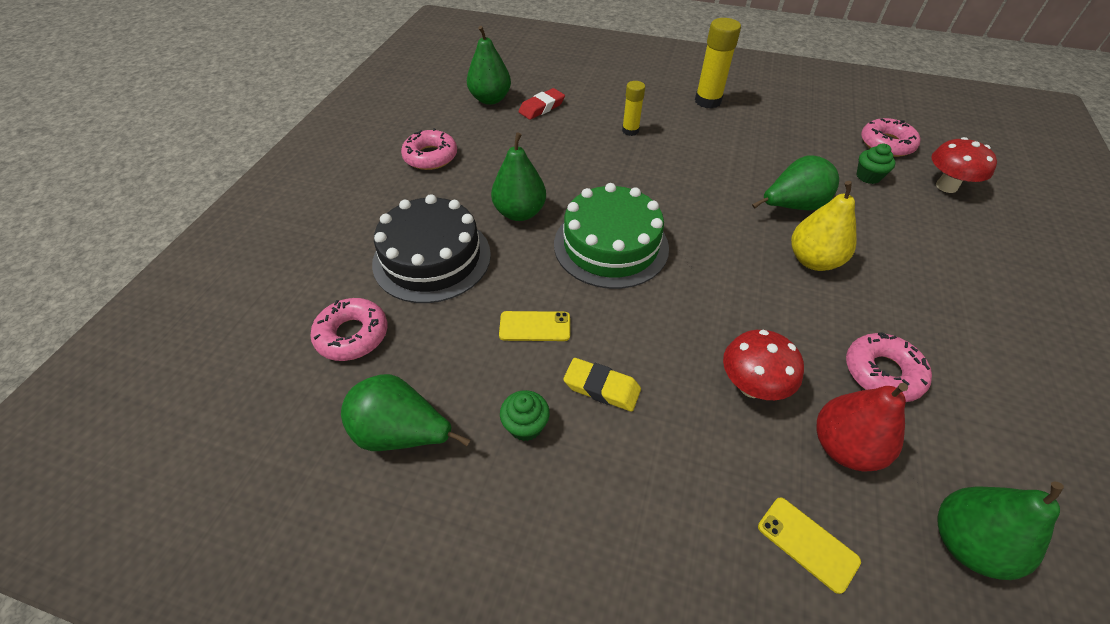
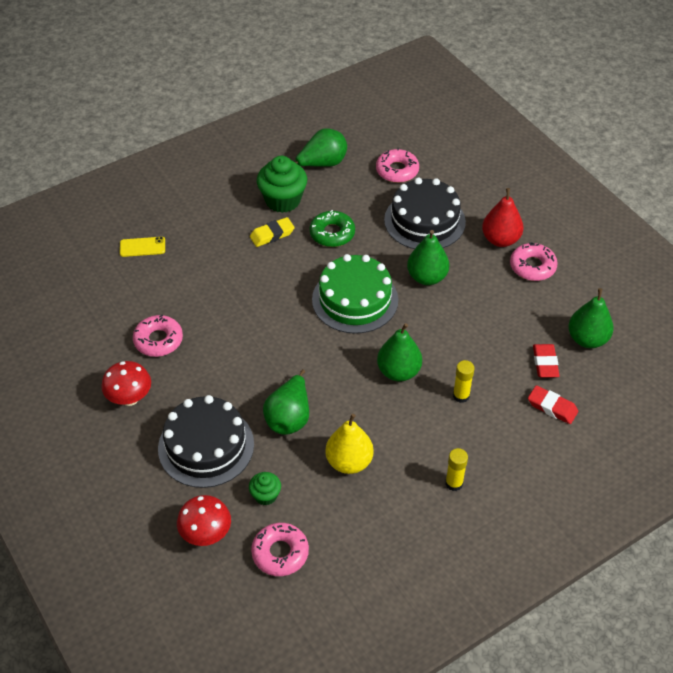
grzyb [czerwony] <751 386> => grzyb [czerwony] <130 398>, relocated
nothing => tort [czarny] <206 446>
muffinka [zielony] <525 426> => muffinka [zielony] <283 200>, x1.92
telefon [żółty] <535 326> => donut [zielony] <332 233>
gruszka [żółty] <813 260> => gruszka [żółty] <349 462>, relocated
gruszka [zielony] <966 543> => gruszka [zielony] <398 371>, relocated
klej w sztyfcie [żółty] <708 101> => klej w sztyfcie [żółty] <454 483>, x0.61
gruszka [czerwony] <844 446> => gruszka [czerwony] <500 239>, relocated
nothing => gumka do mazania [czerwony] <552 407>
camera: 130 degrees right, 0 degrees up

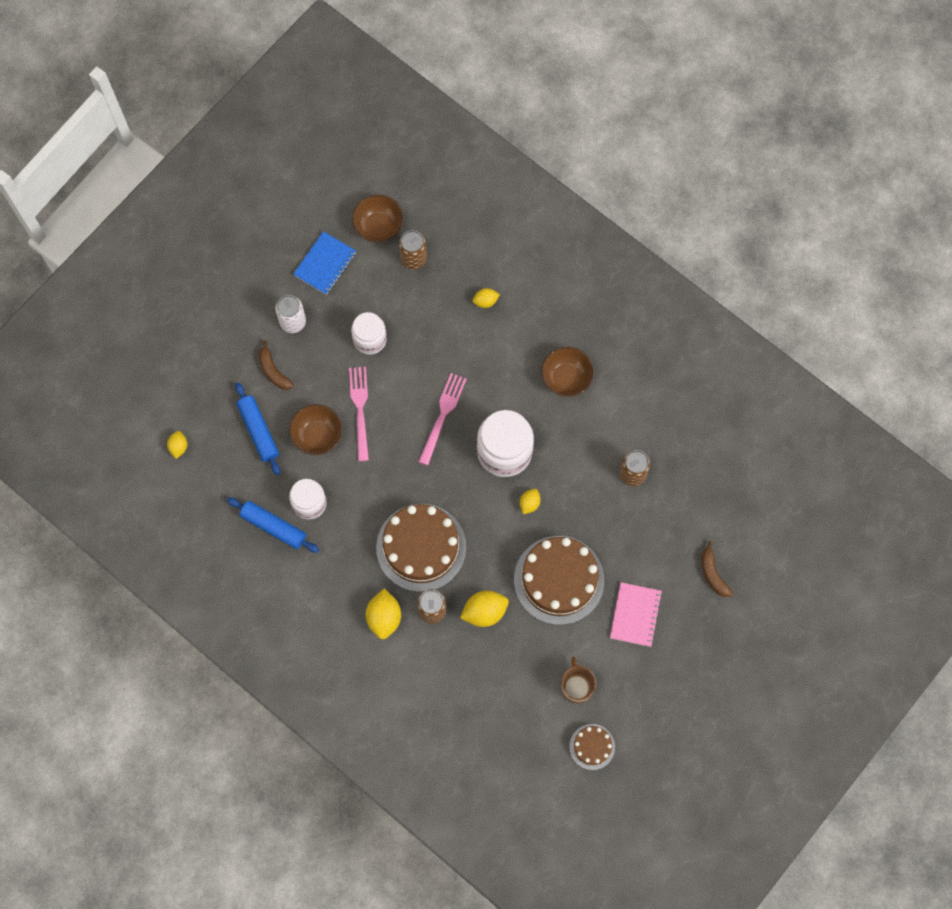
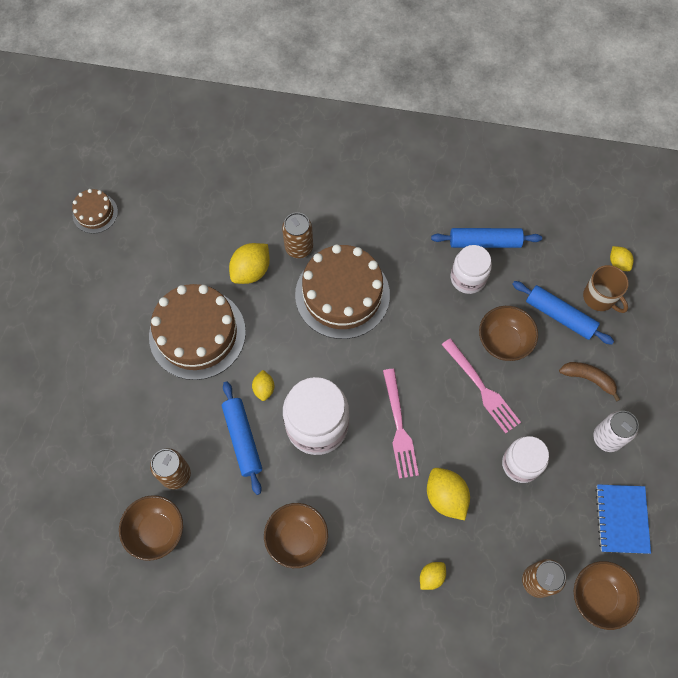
nothing => miska [brązowy] <156 531>
nothing => wałek do ciasta [niebieski] <242 439>
cytryna [żółty] <384 617> => cytryna [żółty] <445 497>, relocated
kubek [brązowy] <576 686> => kubek [brązowy] <599 297>, relocated
zeszyt [różowy] <635 615> => nothing
banan [brązowy] <713 574> => nothing
camera: 150 degrees right, 5 degrees down

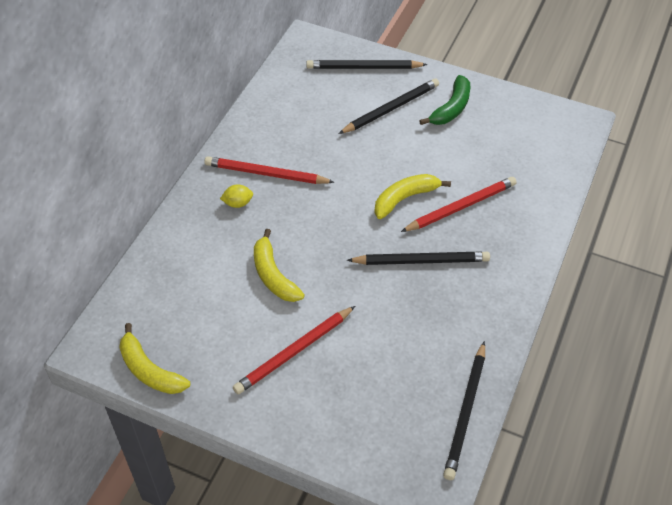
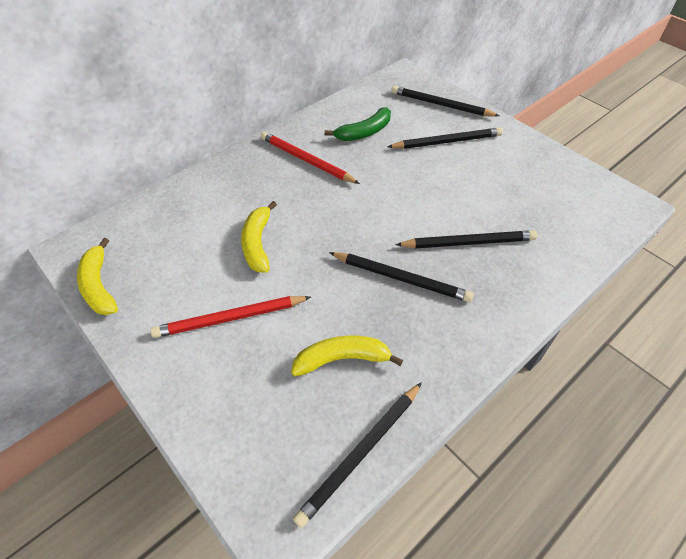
banan [żółty] <405 198> => banan [żółty] <342 359>, relocated
banan [zielony] <451 108> => banan [zielony] <364 132>, relocated
ołówek [czerwony] <460 207> => ołówek [czarny] <468 242>
cytryna [żółty] <238 203> => nothing
camera: 25 degrees right, 0 degrees up

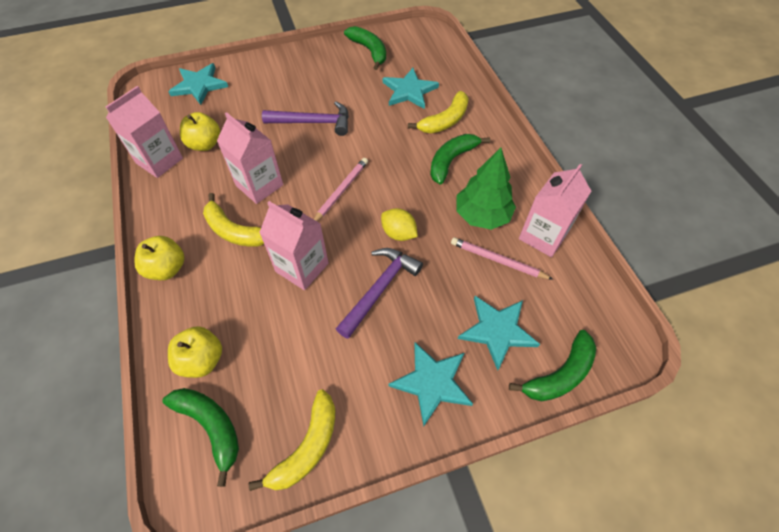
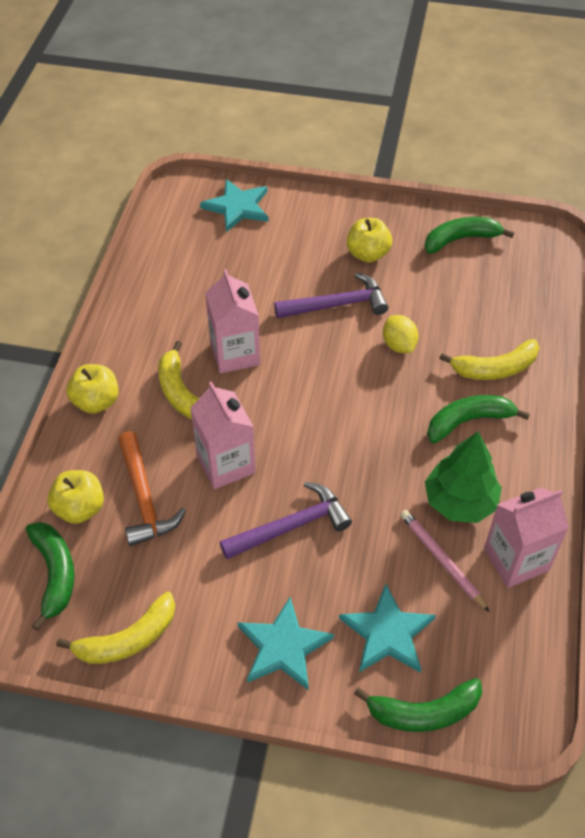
nothing => młotek [pomarańczowy] <144 497>
młotek [fioletowy] <313 122> => młotek [fioletowy] <336 305>, 45 degrees counterclockwise
jabłko [żółty] <205 144> => jabłko [żółty] <368 254>, relocated
cytryna [żółty] <398 233> => cytryna [żółty] <399 345>, relocated
banan [zielony] <369 51> => banan [zielony] <461 239>, 105 degrees counterclockwise
karton mleka [różowy] <159 161> => nothing
ołówek [różowy] <341 191> => nothing
gwiazda [turkusowy] <409 91> => nothing
camera: 30 degrees right, 5 degrees down

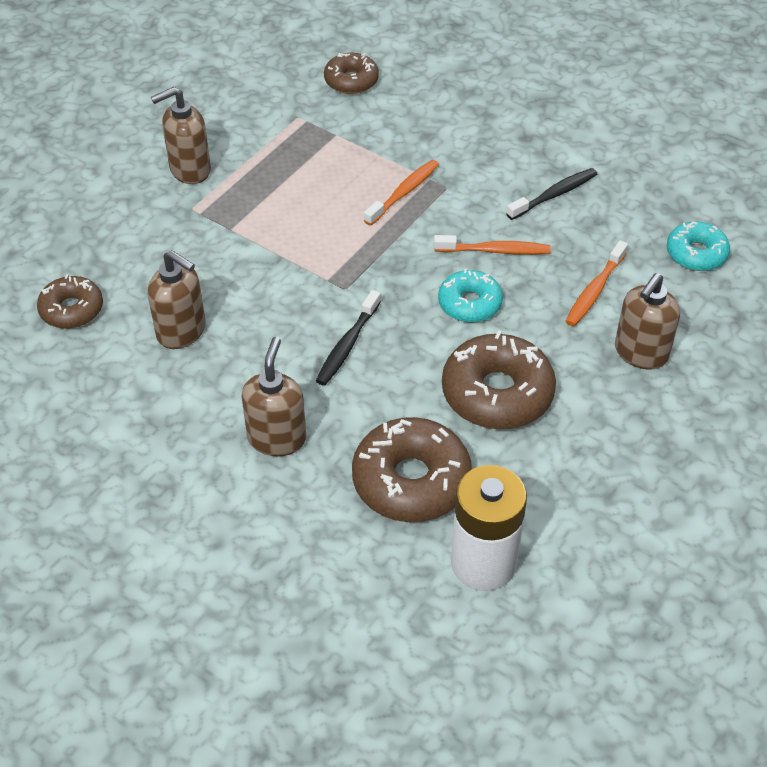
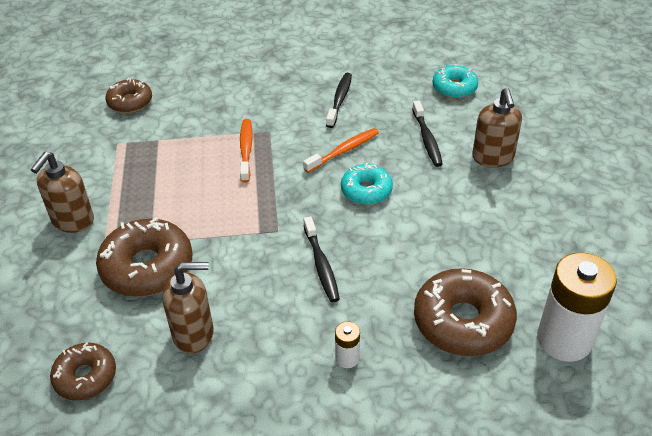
donut [brązowy] <497 393> => donut [brązowy] <147 267>, relocated
dozownik mydła [brązowy] <277 438> => bateria [biały] <347 358>
szczoteczka do zębów [pomarańczowy] <594 290> => szczoteczka do zębów [czarny] <427 139>
camera: 40 degrees left, 5 degrees down

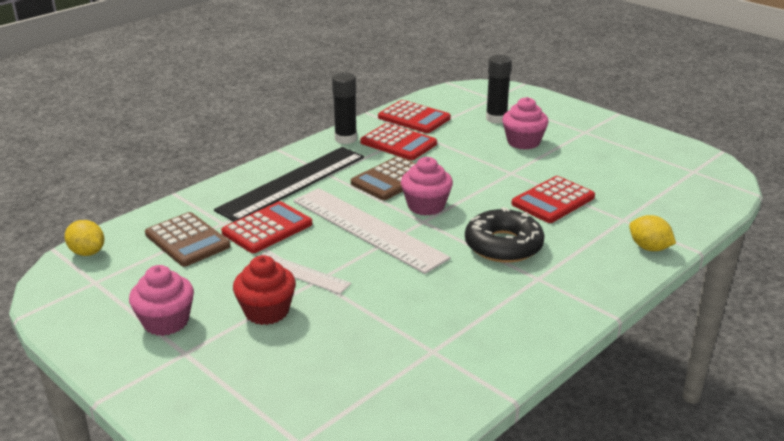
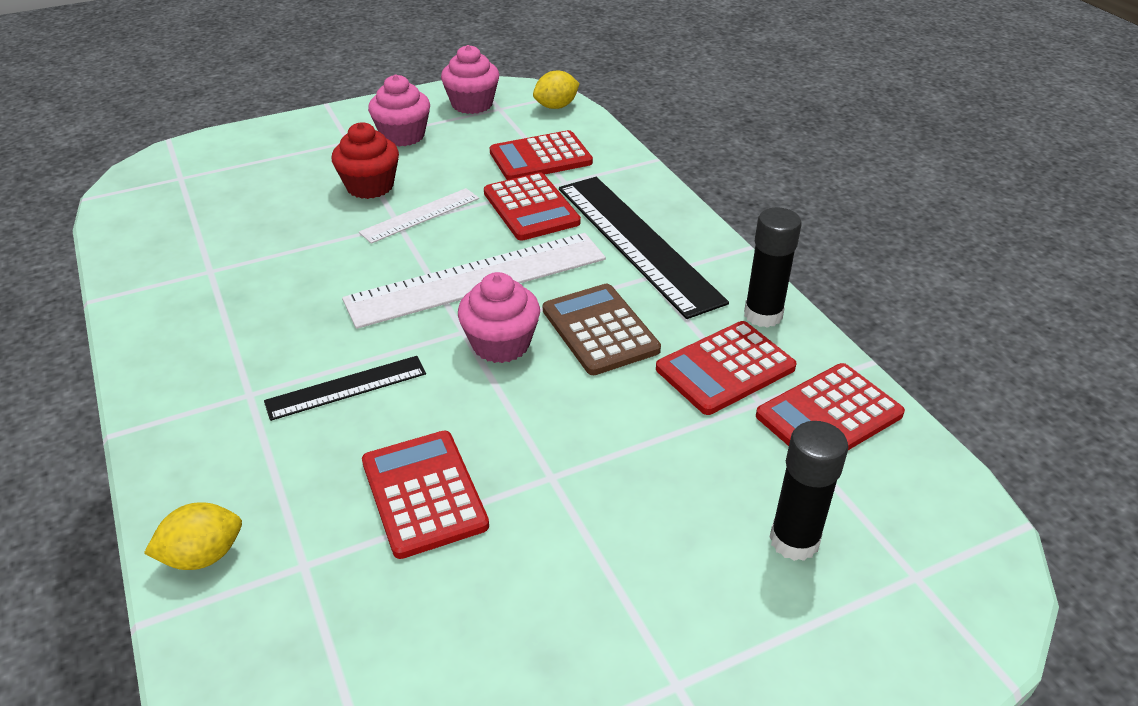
donut [czarny] <503 245> => linijka [czarny] <346 387>
muffinka [różowy] <523 142> => muffinka [różowy] <472 104>, relocated
kalkulator [brązowy] <187 240> => kalkulator [czerwony] <540 157>
camera: 110 degrees right, 10 degrees up

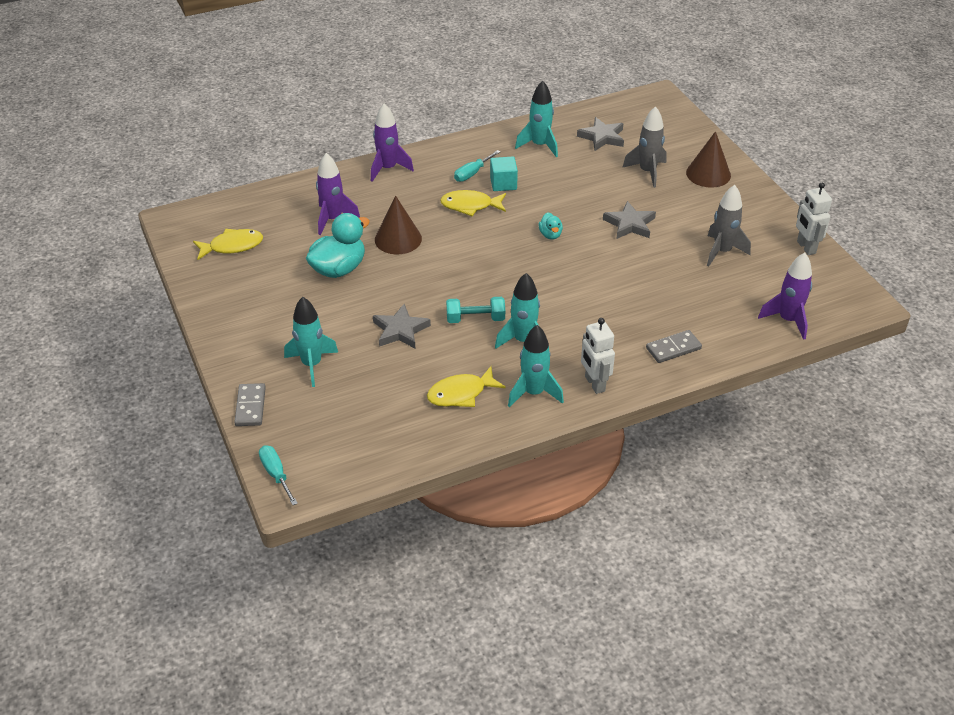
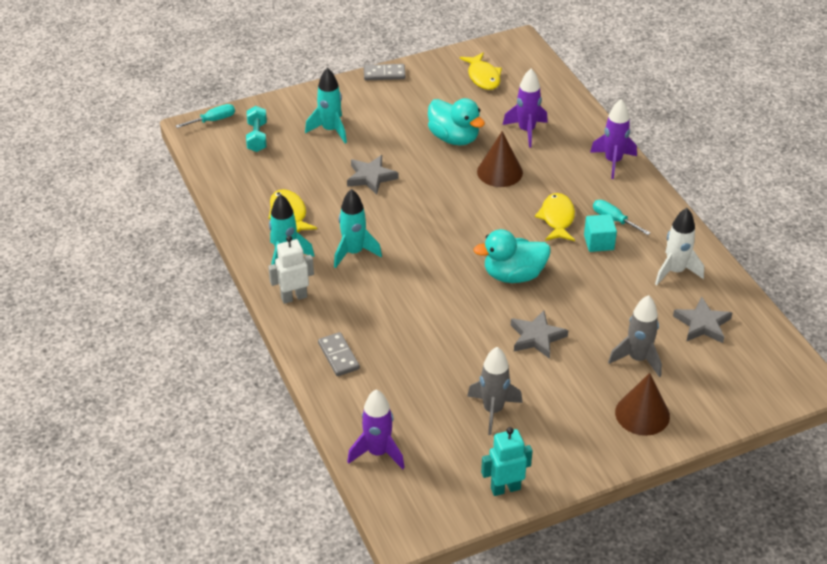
hantel [turkusowy] <475 319> => hantel [turkusowy] <257 137>, relocated
kostka domina [szary] <250 406> => kostka domina [szary] <384 74>, relocated
kaczka [turkusowy] <550 235> => kaczka [turkusowy] <513 275>, x2.03
robot [biały] <805 247> => robot [turkusowy] <505 488>
rakieta [turkusowy] <539 145> => rakieta [biały] <675 271>
camera: 90 degrees right, 0 degrees up

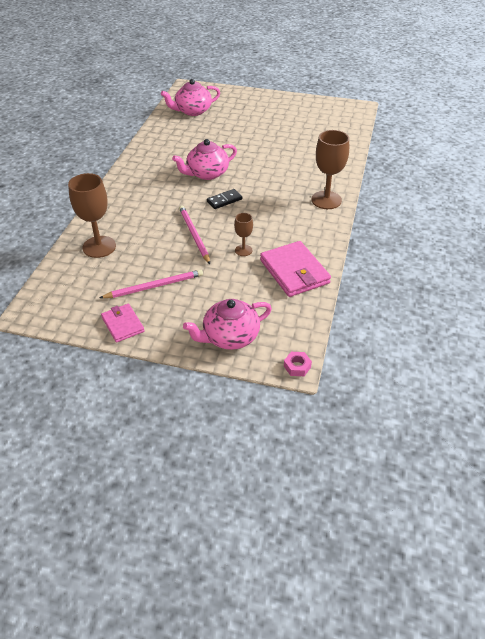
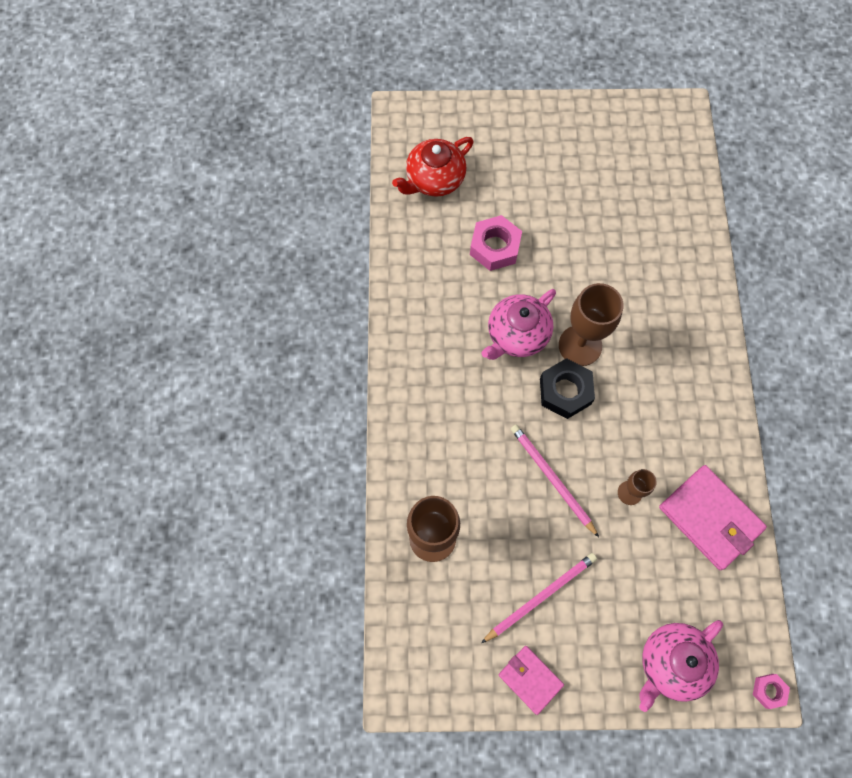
imbryk [różowy] <192 111> => imbryk [czerwony] <434 179>
nothing => nakrętka [różowy] <495 247>
kostka domina [czarny] <224 200> => nakrętka [czarny] <565 391>
kielich [brązowy] <326 200> => kielich [brązowy] <580 345>, relocated
camera: 15 degrees left, 25 degrees up

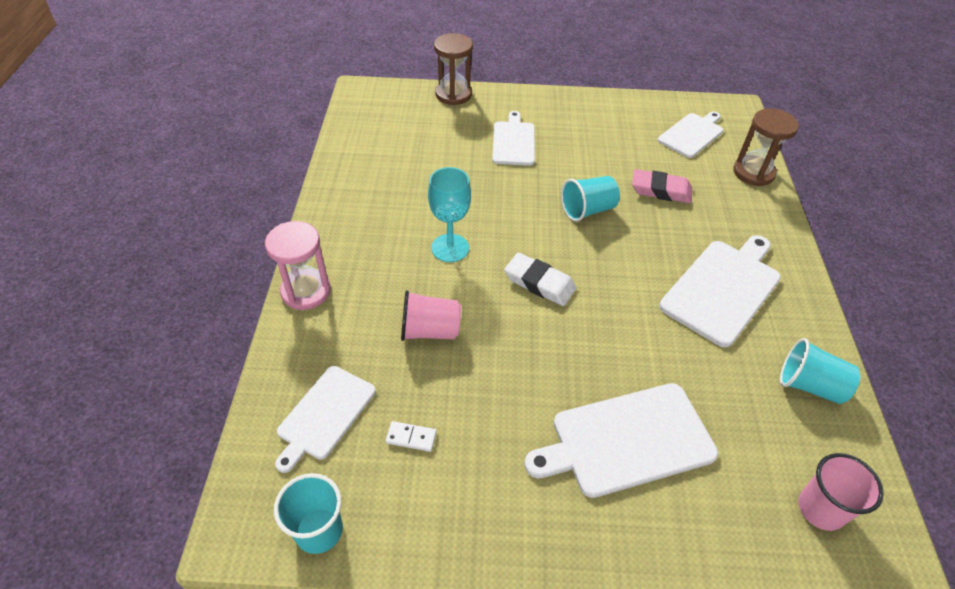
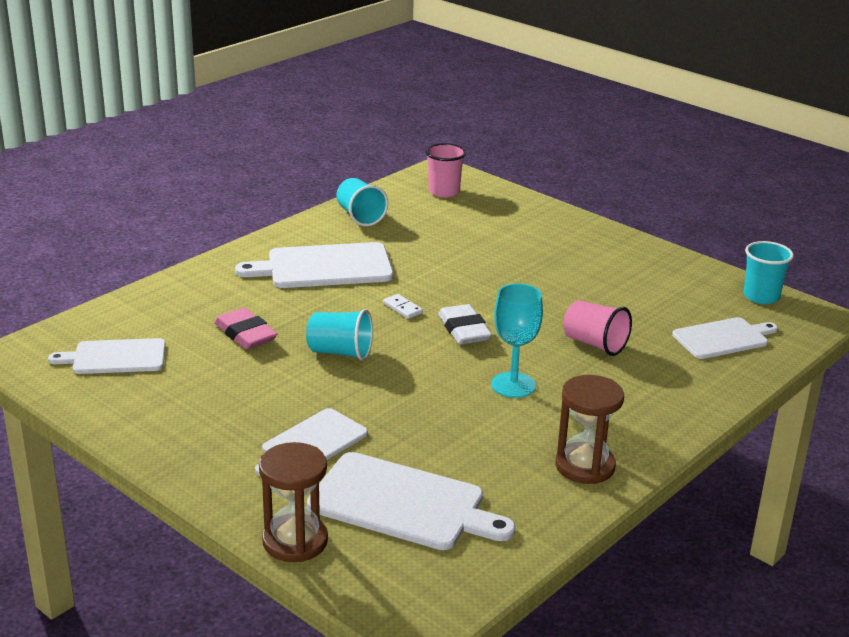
deska do krojenia [biały] <627 440> => deska do krojenia [biały] <403 503>, relocated
kostka domina [biały] <411 437> => kostka domina [biały] <402 308>, relocated
klepsydra [brązowy] <753 173> => klepsydra [brązowy] <585 466>, relocated
klepsydra [różowy] <306 291> => nothing
camera: 140 degrees left, 20 degrees down

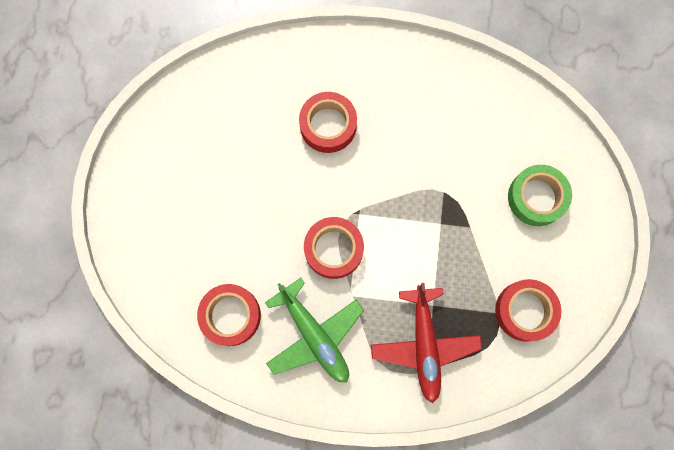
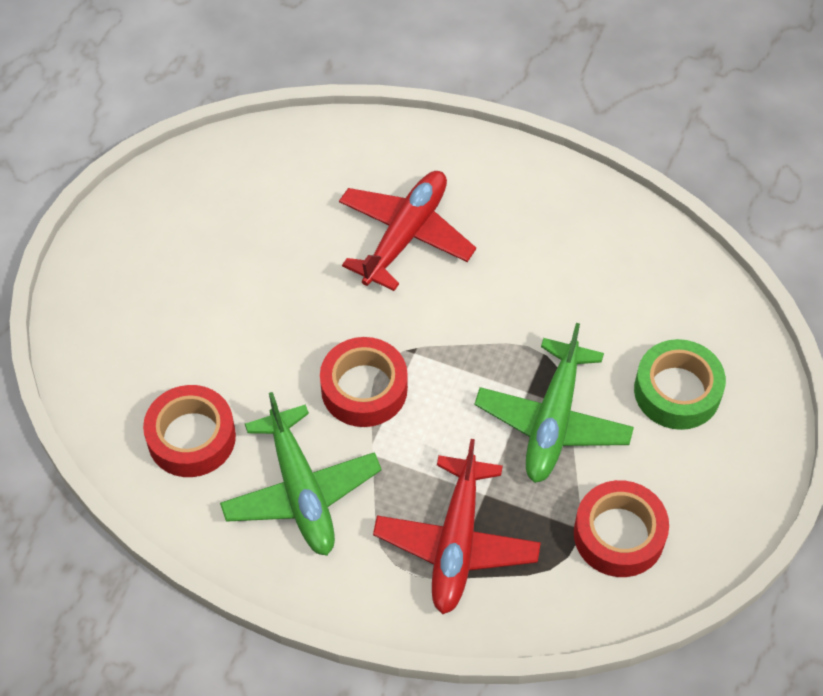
taśma klejąca [czerwony] <328 125> => samolot [czerwony] <405 235>
nothing => samolot [zielony] <553 421>
camera: 15 degrees right, 20 degrees down

